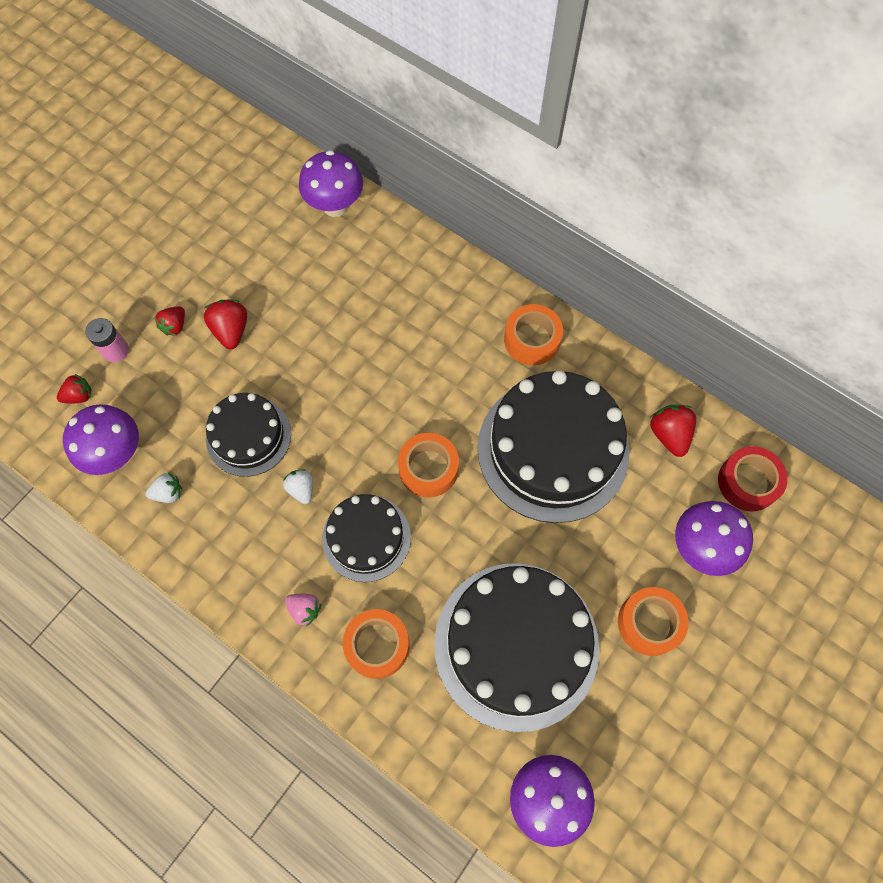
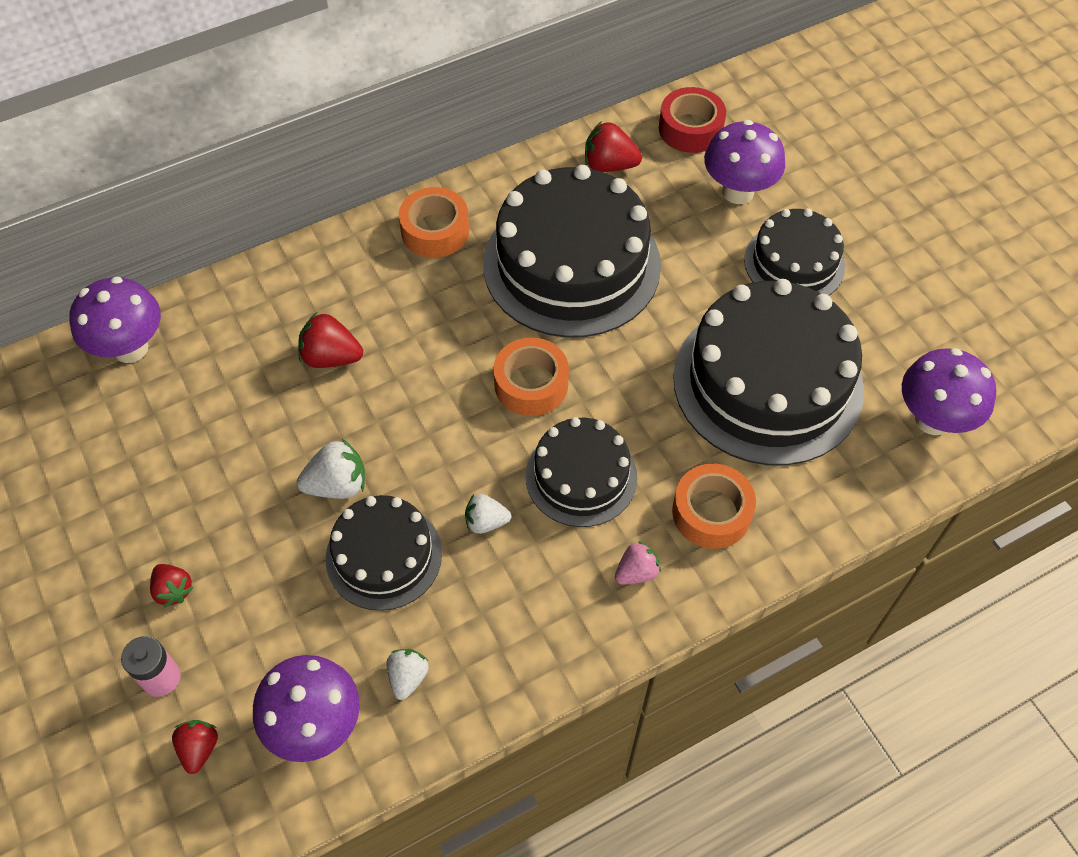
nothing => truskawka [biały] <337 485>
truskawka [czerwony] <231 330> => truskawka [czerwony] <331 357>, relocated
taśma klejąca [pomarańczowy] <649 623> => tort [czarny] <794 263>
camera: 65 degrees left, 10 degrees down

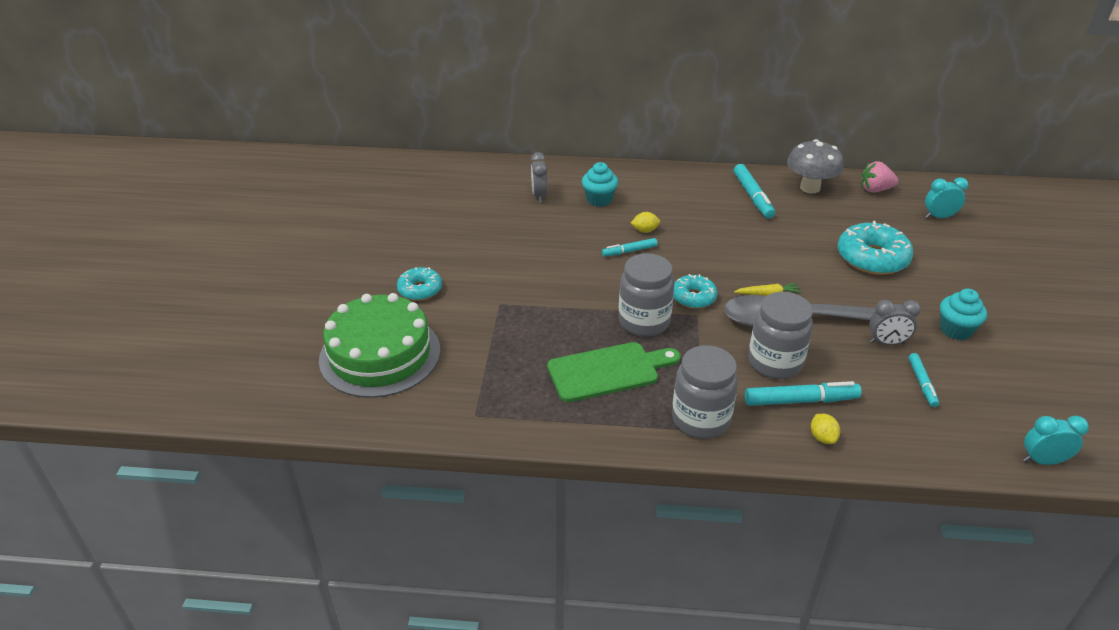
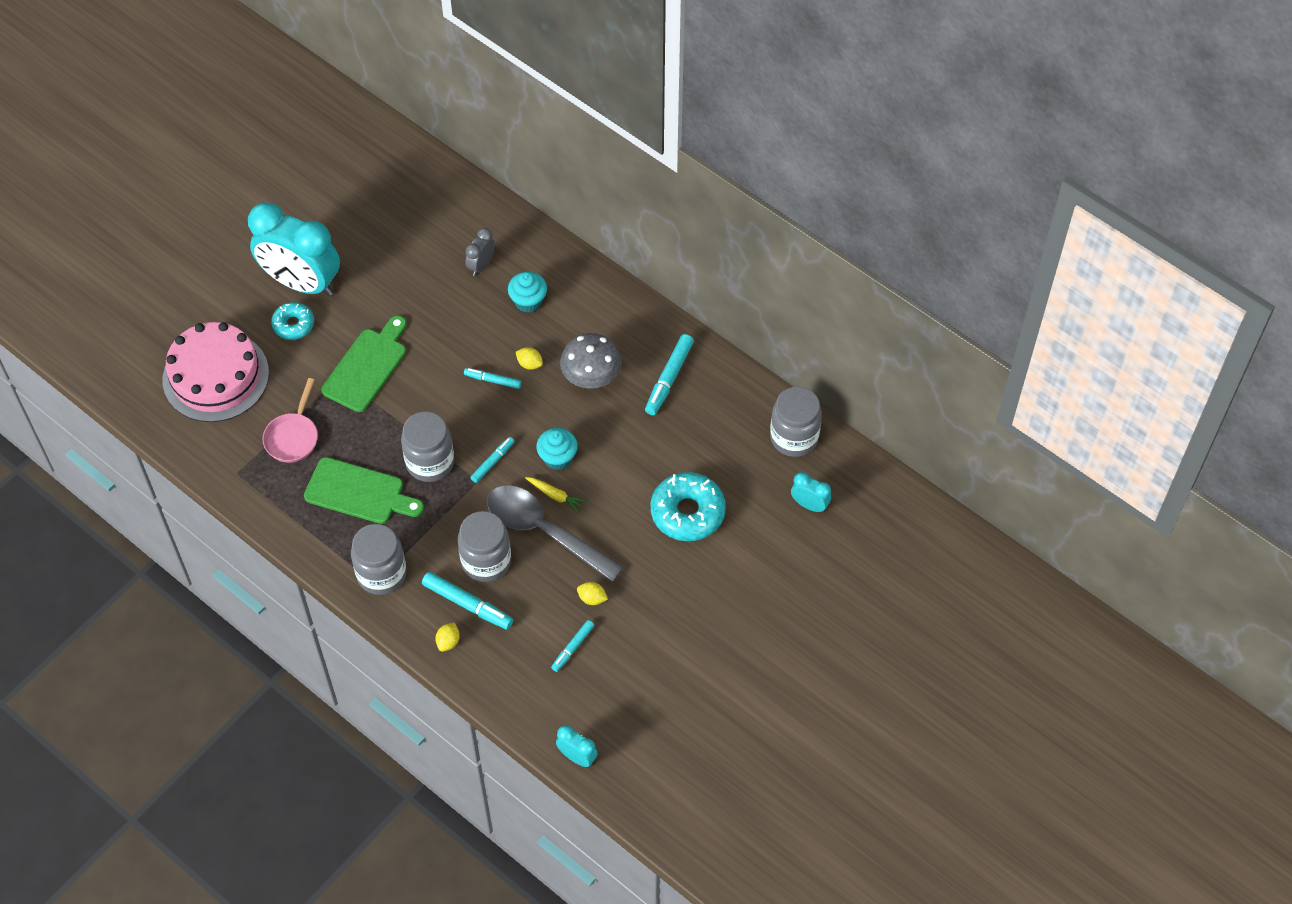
tort [zielony] <380 354> => tort [różowy] <216 376>
nothing => budzik [turkusowy] <301 283>
nothing => patelnia [różowy] <293 437>
nothing => deska do krojenia [zielony] <367 367>
donut [turkusowy] <693 297> => flamaster [turkusowy] <493 462>
muffinka [turkusowy] <955 330> => muffinka [turkusowy] <557 458>, relocated
grzyb [szary] <810 188> => grzyb [szary] <591 378>, relocated
budzik [szary] <887 343> => cytryna [żółty] <592 598>
truskawka [różowy] <875 190> => słoik [szary] <794 438>
camera: 35 degrees right, 20 degrees up

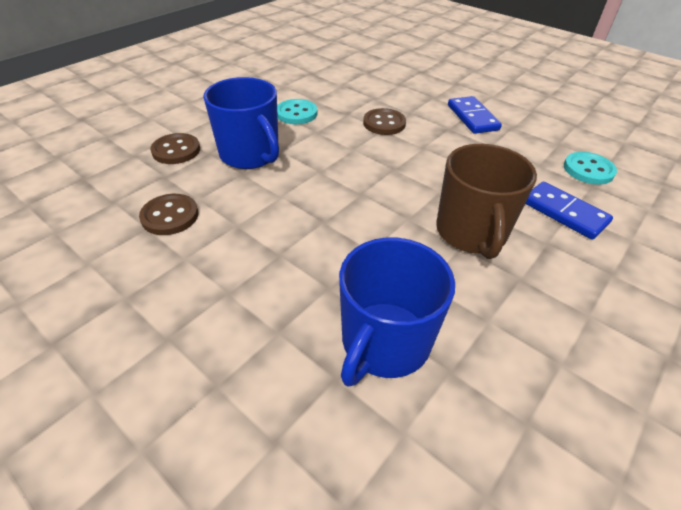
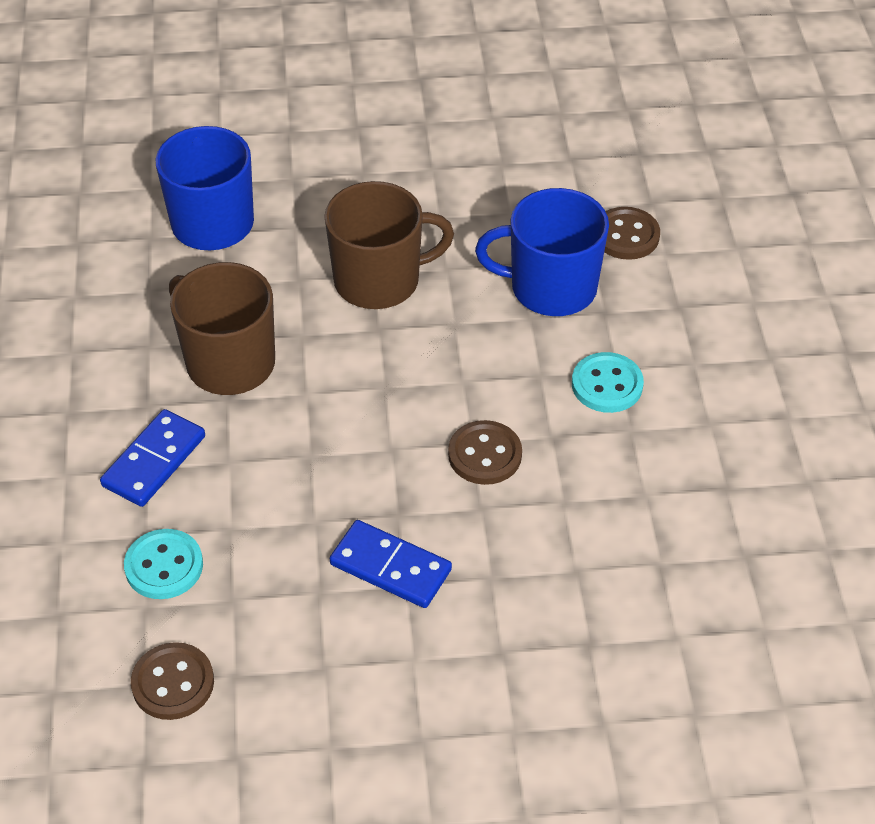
kostka domina [niebieski] <564 213> => kostka domina [niebieski] <154 461>, 60 degrees counterclockwise
guzik [brązowy] <170 216> => guzik [brązowy] <173 683>, relocated
nothing => kubek [brązowy] <379 280>
camera: 135 degrees right, 5 degrees up

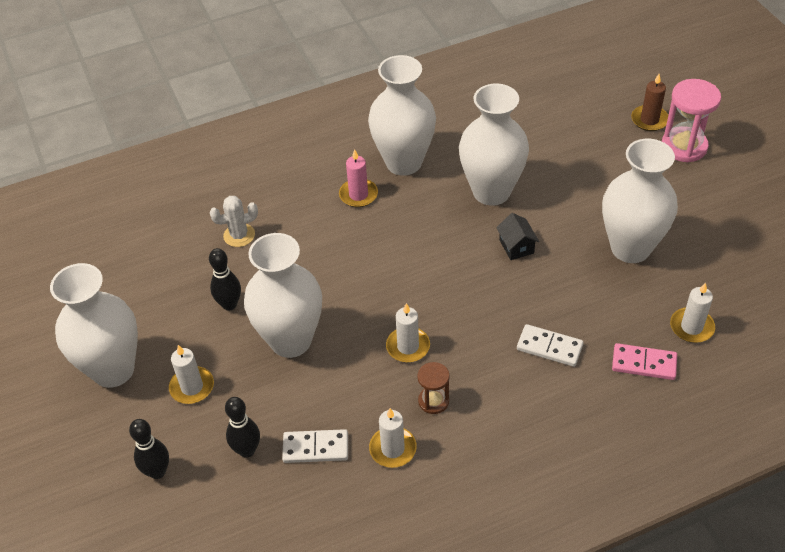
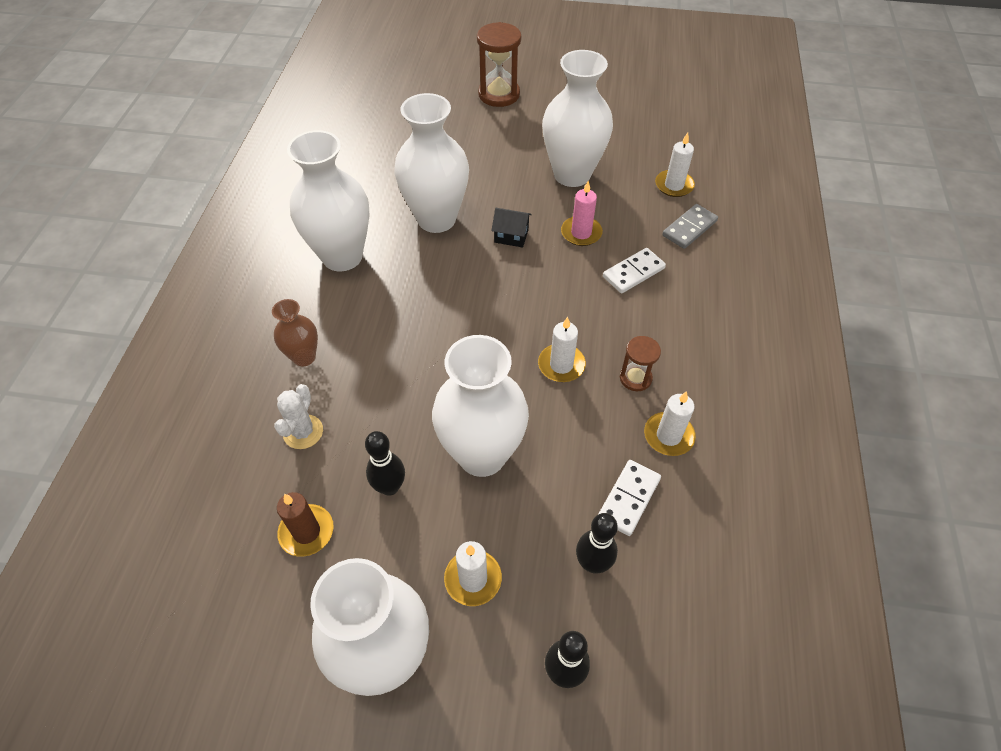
nothing => wazon [brązowy] <304 357>
świeca [brązowy] <649 120> => świeca [brązowy] <306 532>, relocated
klepsydra [różowy] <684 146> => klepsydra [brązowy] <499 94>
świeca [różowy] <358 195> => świeca [różowy] <581 233>, relocated
kostka domina [różowy] <644 363> => kostka domina [szary] <689 228>
camera: 60 degrees left, 5 degrees up

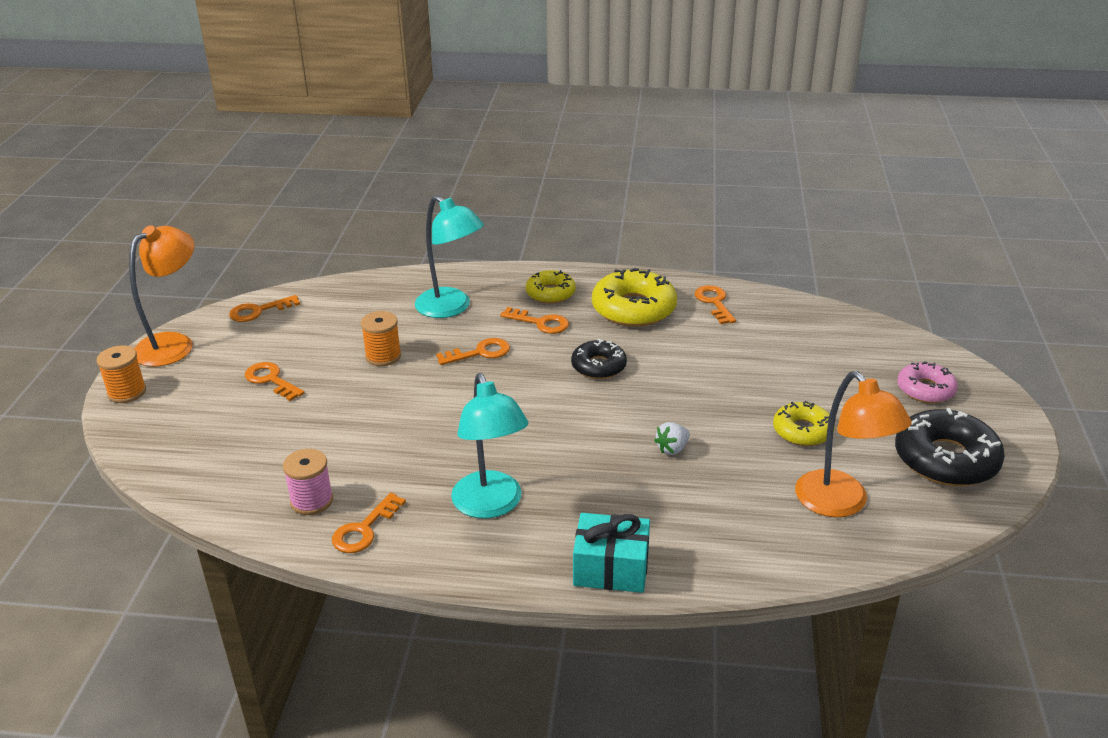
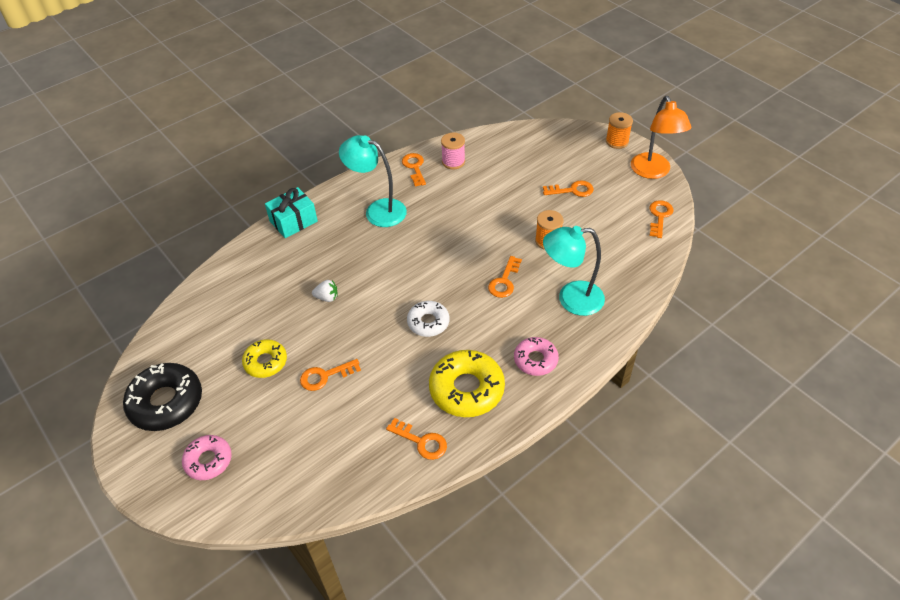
klucz [pomarańczowy] <540 323> => klucz [pomarańczowy] <325 376>, relocated
truskawka [biały] <672 449> => truskawka [biały] <327 297>, 90 degrees clockwise
donut [czarny] <598 366> => donut [biały] <428 322>
donut [żółty] <550 293> => donut [różowy] <535 360>
lampka [pomarańczowy] <840 504> => nothing
camera: 135 degrees right, 15 degrees up

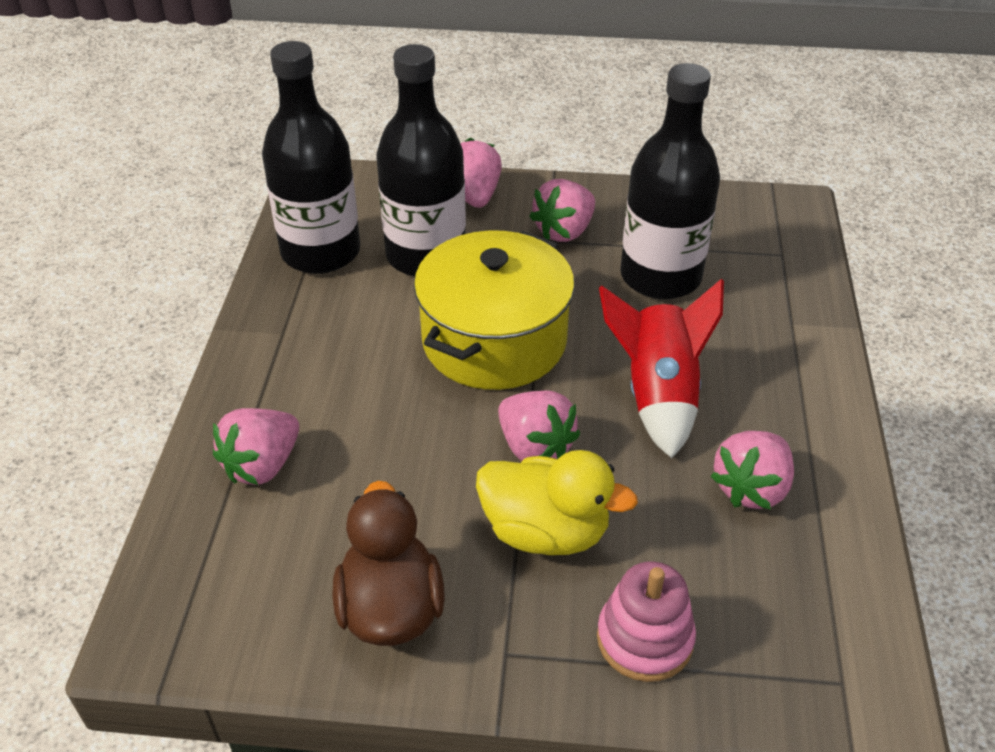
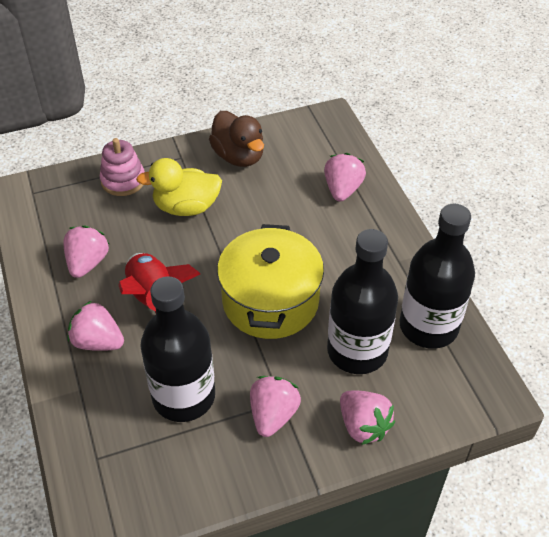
truskawka [różowy] <535 447> => truskawka [różowy] <98 341>, relocated
camera: 155 degrees right, 5 degrees up

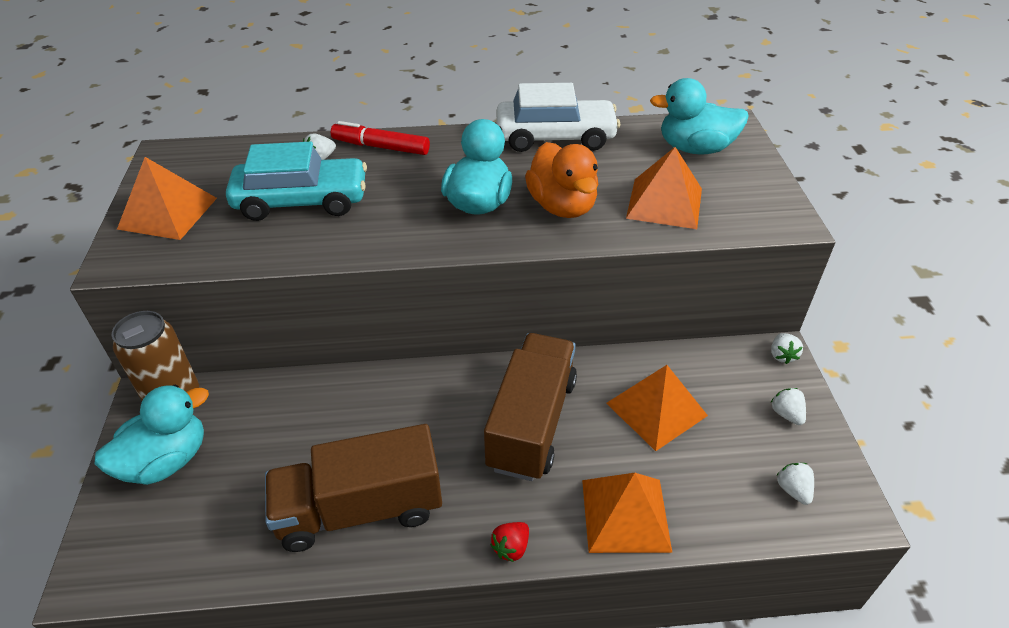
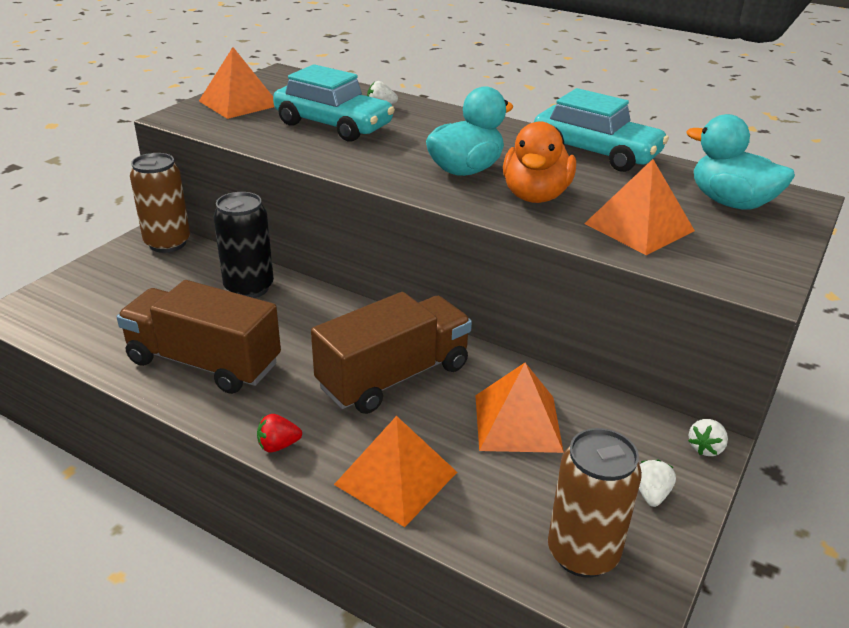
nothing => puszka [czarny] <249 288>
samochód [biały] <555 137> => samochód [turkusowy] <595 152>
truskawka [biały] <793 490> => puszka [brązowy] <582 553>
kaczka [turkusowy] <166 461> => nothing
flamaster [czerwony] <381 147> => nothing
camera: 35 degrees right, 10 degrees down

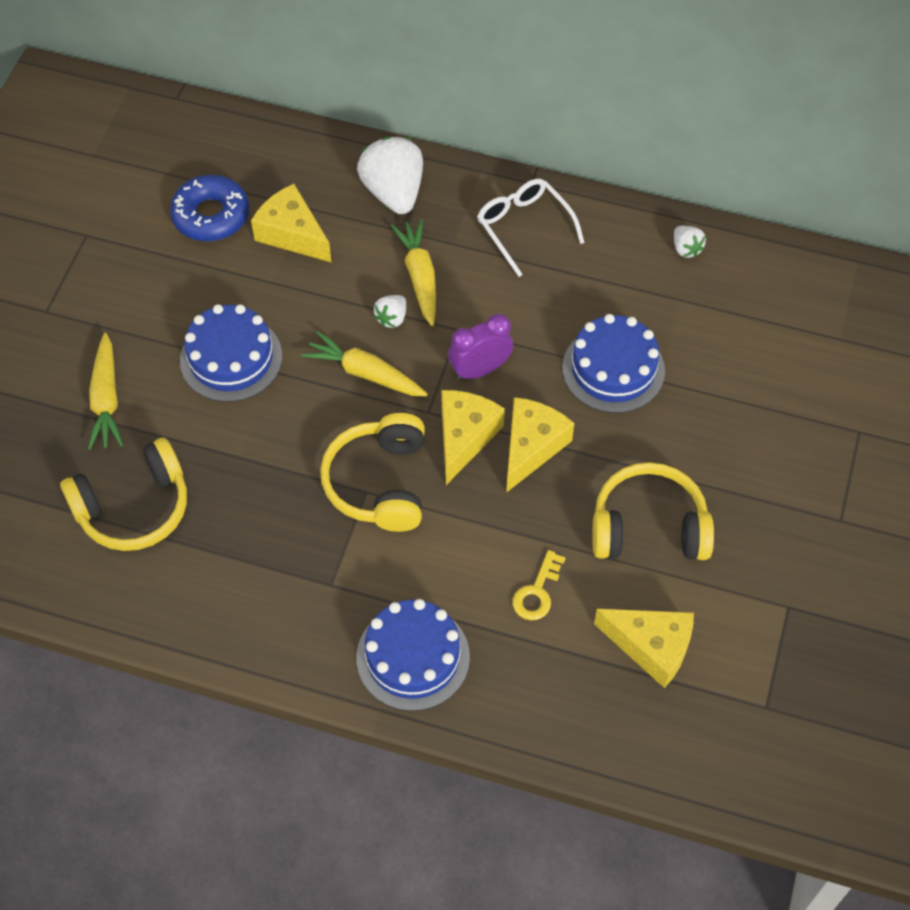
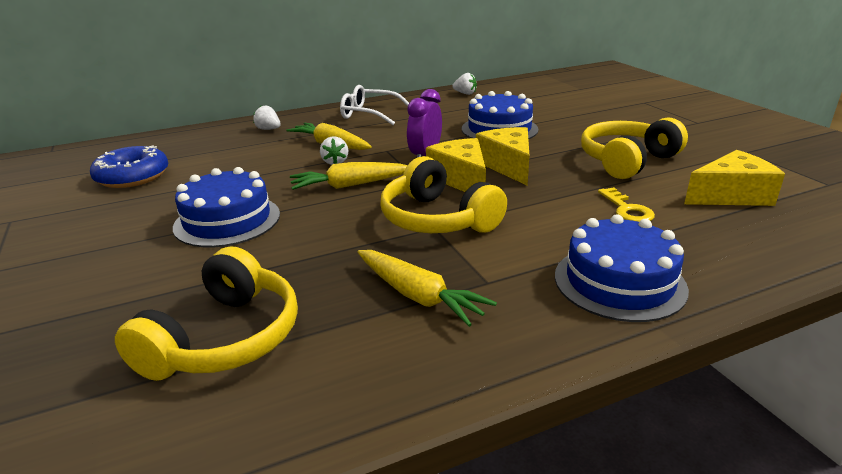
truskawka [biały] <393 192> => truskawka [biały] <268 129>, x0.48
marchewka [żółty] <106 399> => marchewka [żółty] <418 296>, relocated
ser [żółty] <292 234> => nothing
camera: 40 degrees left, 30 degrees down

